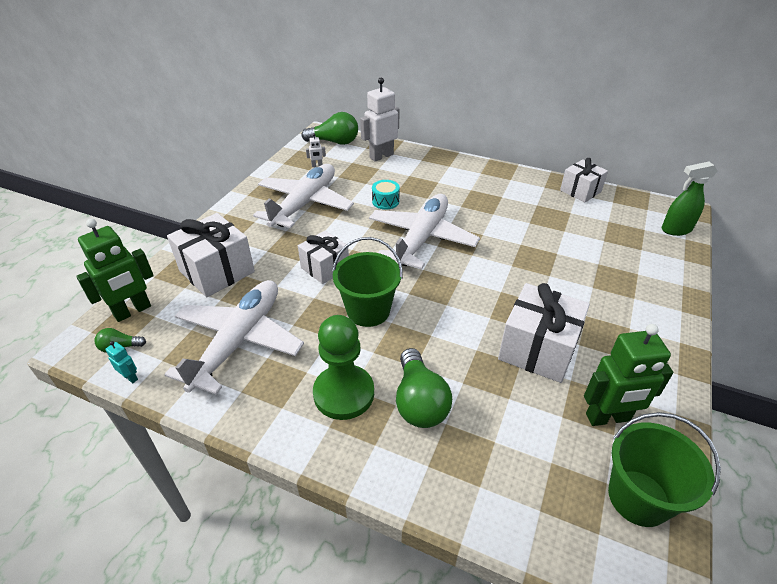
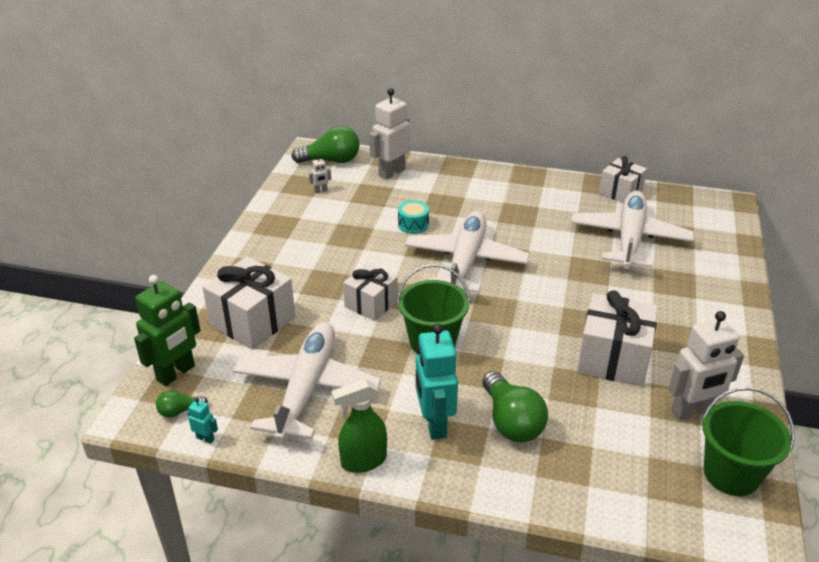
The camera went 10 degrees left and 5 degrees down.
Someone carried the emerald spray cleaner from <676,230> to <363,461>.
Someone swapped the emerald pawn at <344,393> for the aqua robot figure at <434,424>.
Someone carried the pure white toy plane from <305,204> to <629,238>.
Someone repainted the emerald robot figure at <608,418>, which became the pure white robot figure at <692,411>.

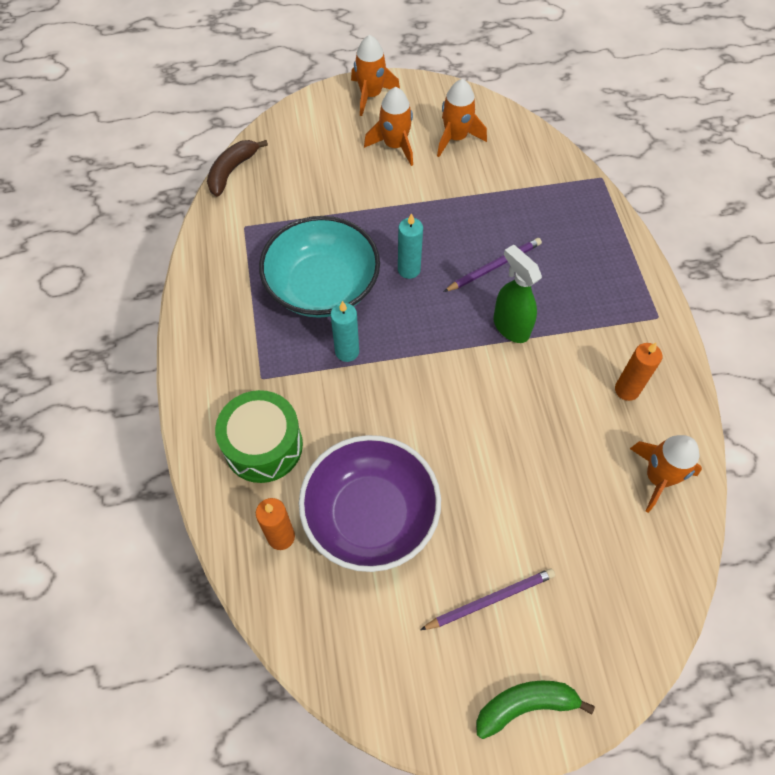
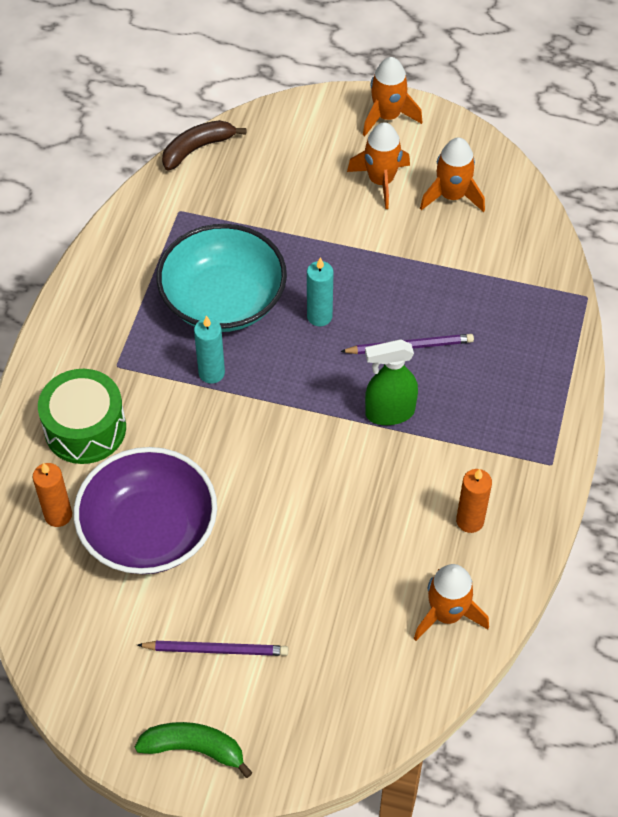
The camera went 25 degrees right and 5 degrees down.
Someone rotated the emerald spray cleaner at <510,326> by 90 degrees counterclockwise.

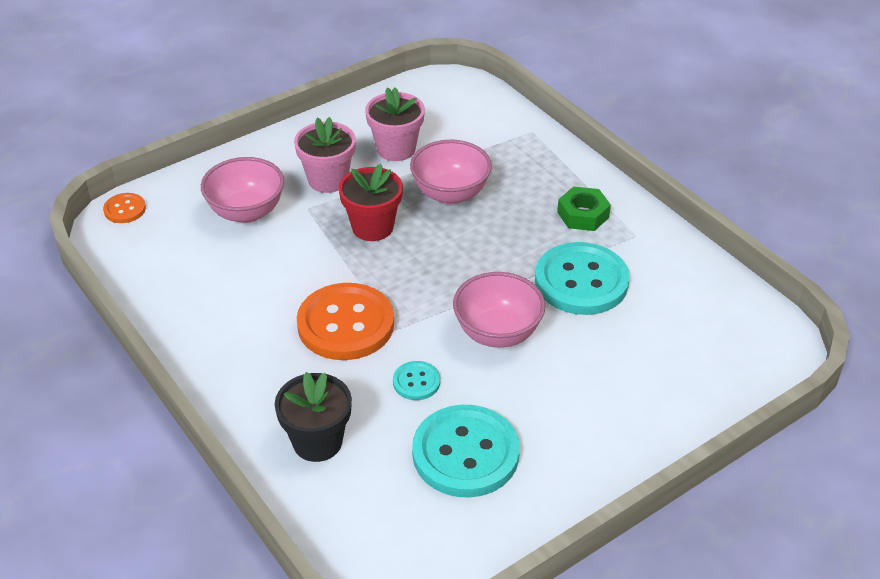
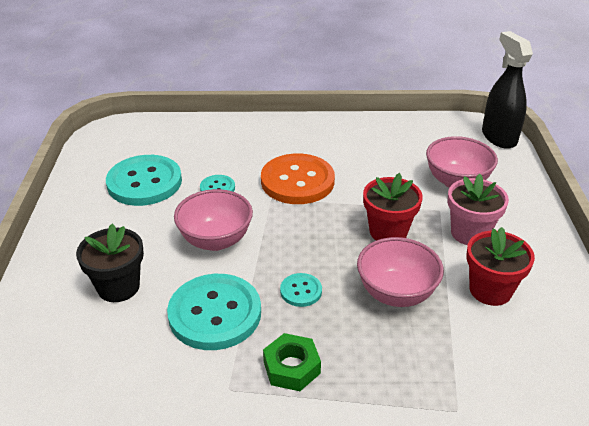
The camera went 125 degrees right and 5 degrees down.
Someone carried the jet-black plant pot from <317,442> to <118,287>.
Someone put down the aqua sewing button at <301,291>.
Someone repainted the pink plant pot at <396,149>, which became the red plant pot at <490,290>.
Someone swapped the bright orange sewing button at <125,209> for the jet-black spray cleaner at <499,137>.

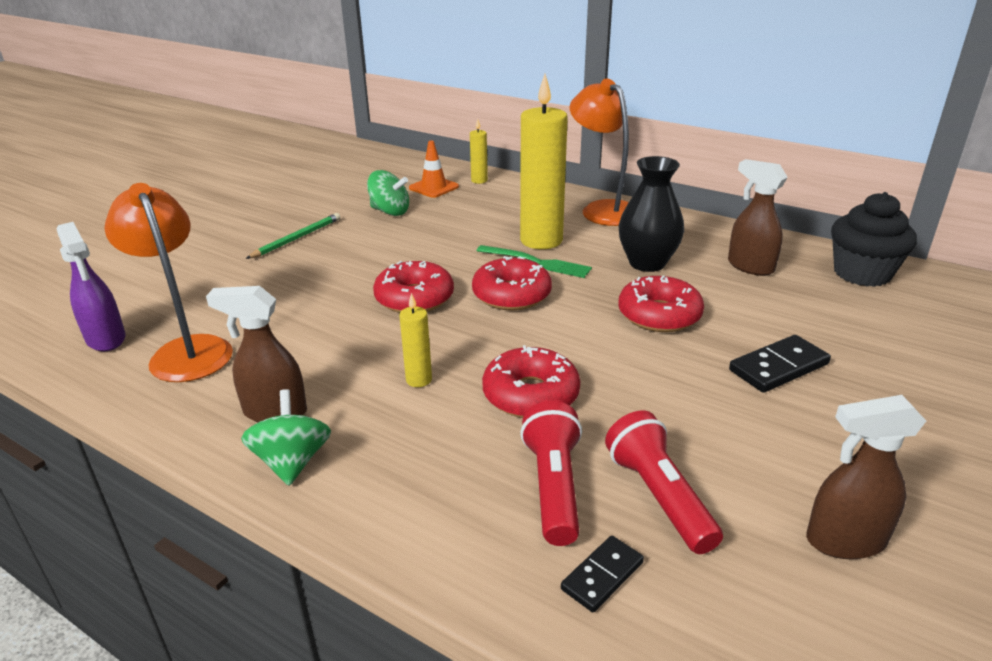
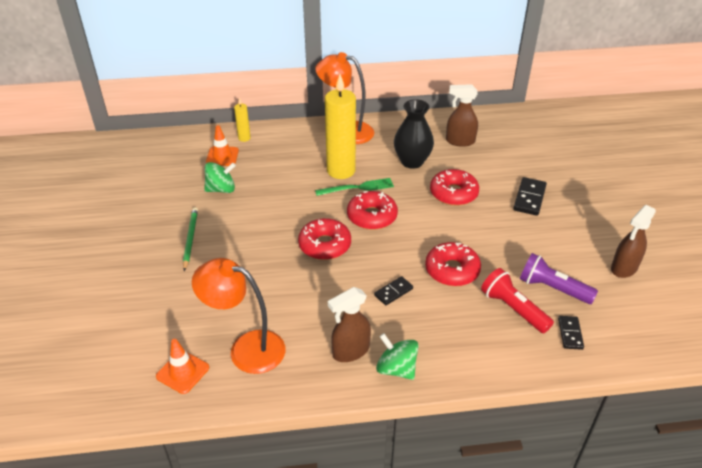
The camera went 40 degrees left and 10 degrees up.
Someone swapped the violet spray cleaner at <106,339> for the bright orange safety cone at <182,372>.
Someone swapped the golden pillar candle at <419,380> for the jet-black domino tile at <393,292>.
Someone repainted the red torch at <659,496>, which became the violet torch at <552,288>.
Someone took away the jet-black cupcake at <862,273>.

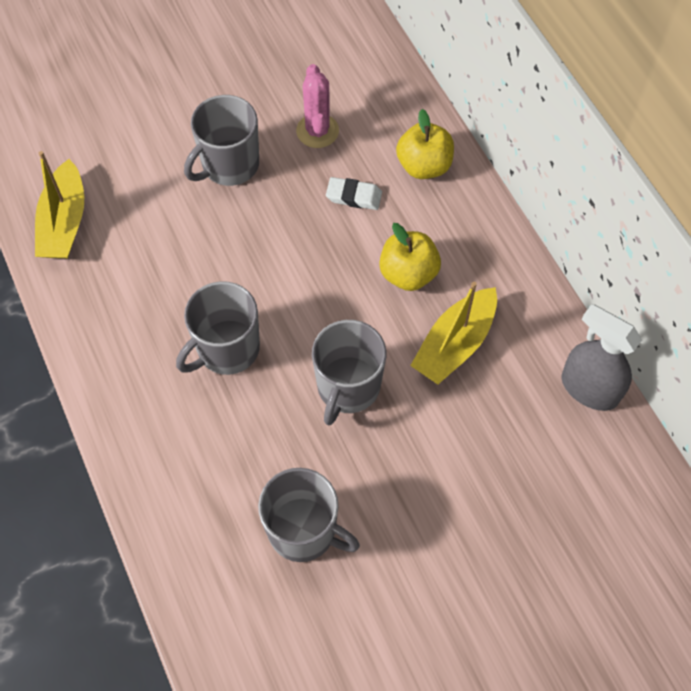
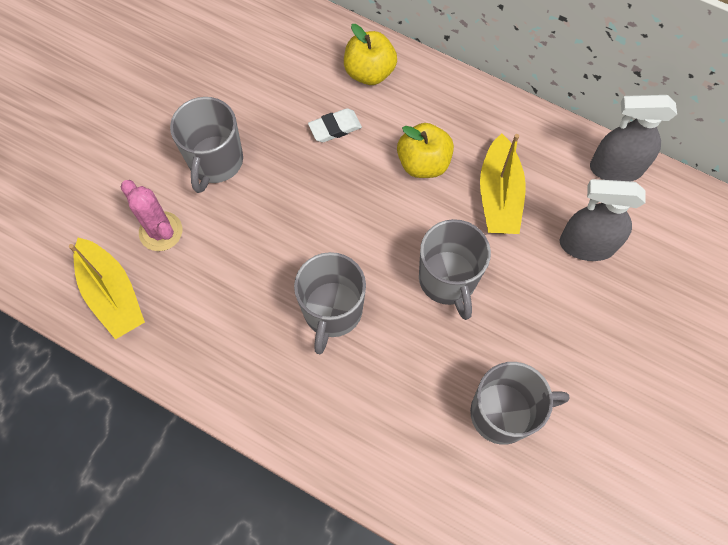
The camera went 35 degrees left and 5 degrees up.
Someone carried the pink prickly plant from <317,131> to <161,231>.
Someone put down the grey spray cleaner at <586,245>.

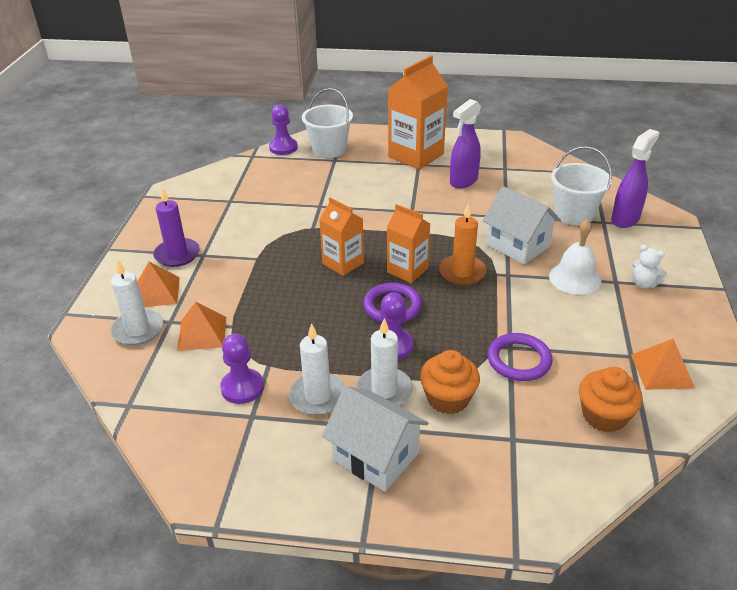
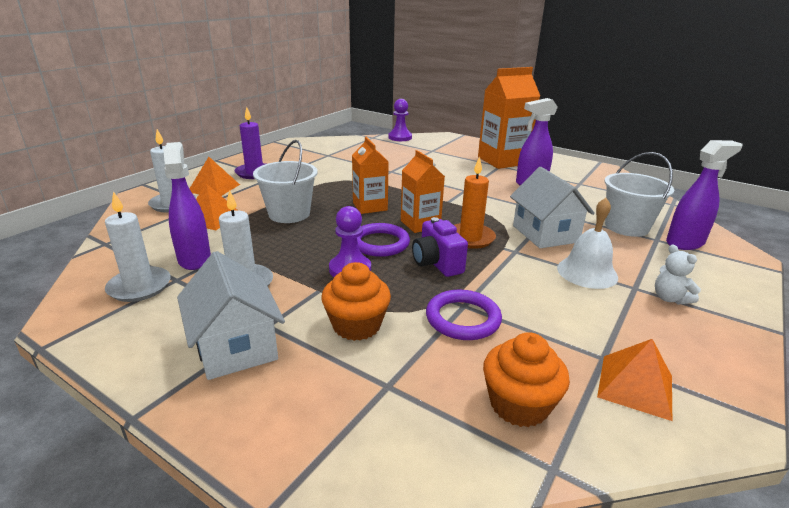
The camera went 25 degrees right and 10 degrees down.
Someone carried the pure white pillar candle from <384,391> to <139,287>.
Someone swapped the violet pawn at <242,387> for the violet spray cleaner at <194,259>.
Someone carried the pure white bucket from <329,149> to <289,214>.
Someone put down the violet compact camera at <437,263>.

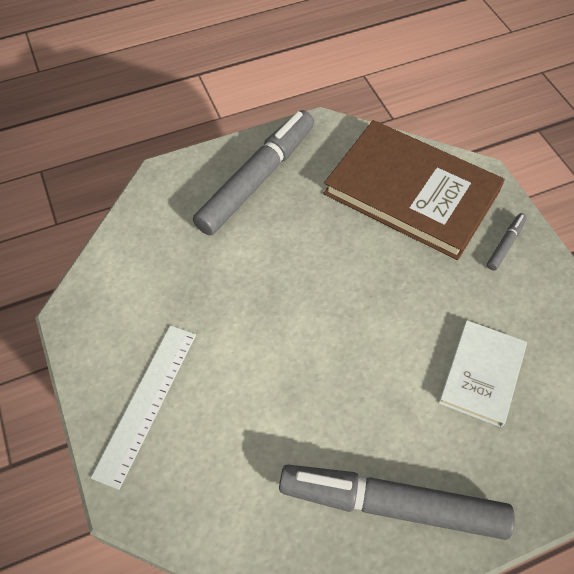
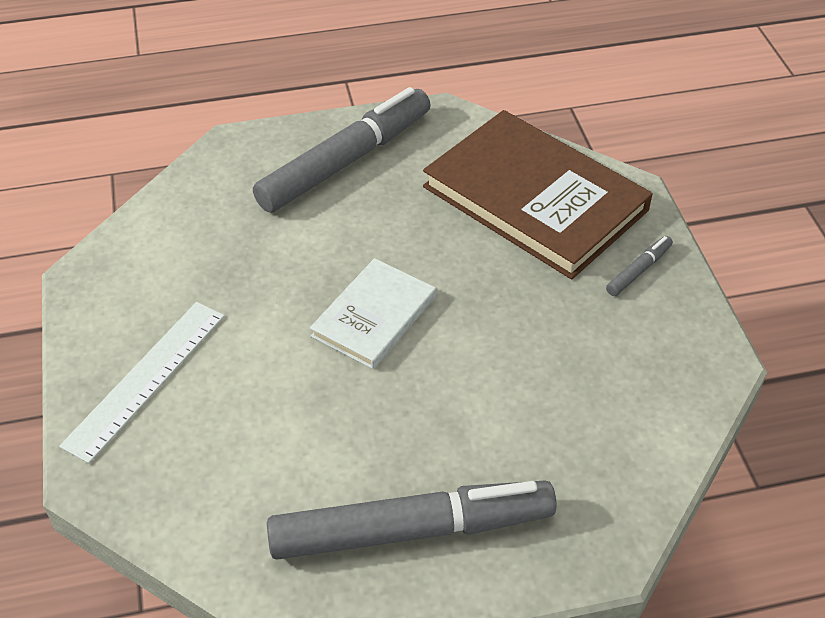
The camera went 10 degrees right and 10 degrees down.
Someone rotated the grey marker at <392,504> by 150 degrees clockwise.
Someone carried the pure white book from <482,374> to <374,316>.

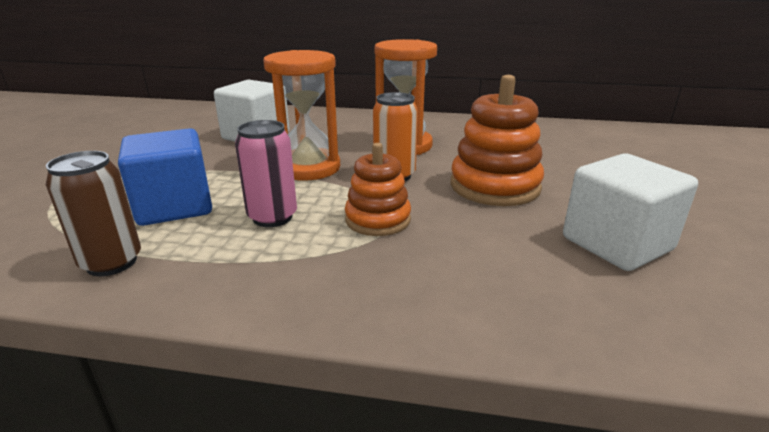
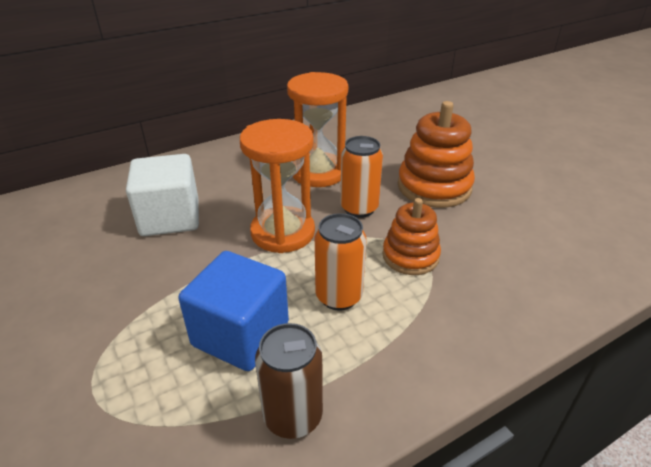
The camera went 40 degrees left and 10 degrees up.
Someone repainted the pink can at <272,217>, which became the bright orange can at <339,296>.
Someone took away the pure white block at <616,244>.

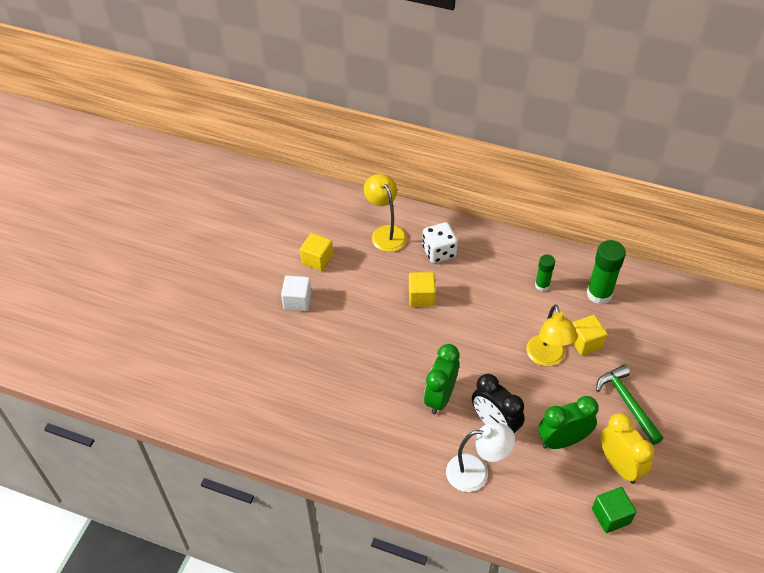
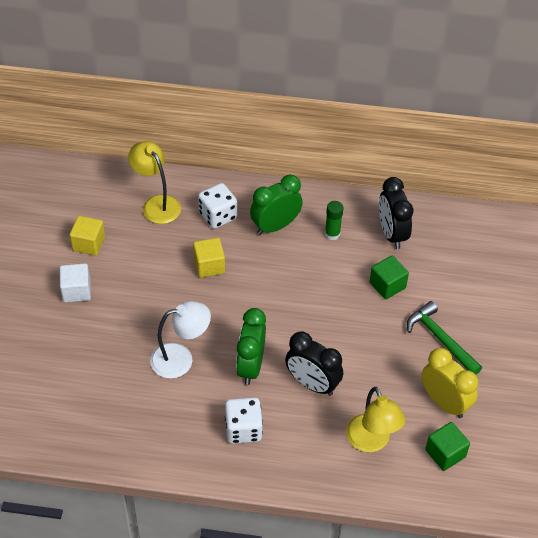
The camera went 15 degrees left and 0 degrees up.
Someone carried the pure white desk lamp from <476,472> to <181,359>.
Someone put down the pure white game die at <243,429>.
Someone carried the emerald clock from <562,441> to <275,226>.
Someone carried the golden desk lamp from <547,358> to <371,442>.
Someone repainted the golden block at <585,342>, which became the emerald block at <387,285>.
Someone swapped the emerald glue at <599,294> for the jet-black clock at <391,234>.

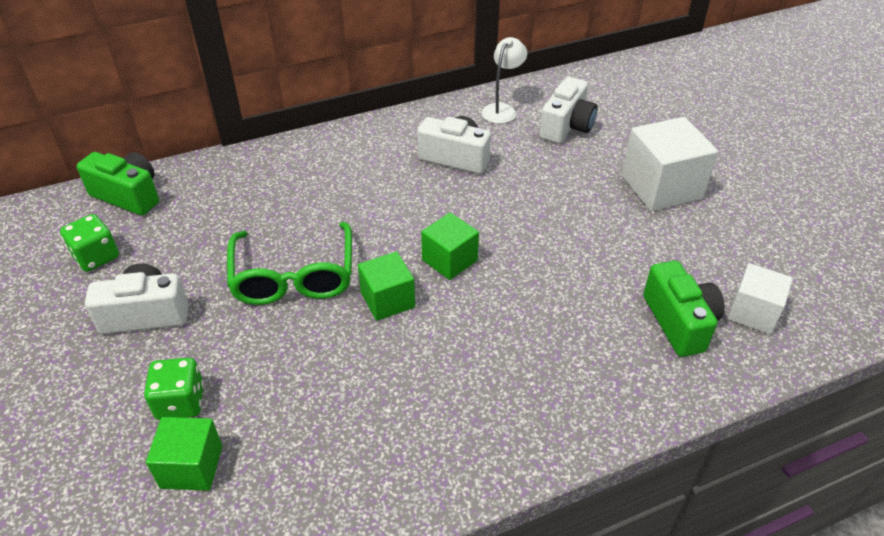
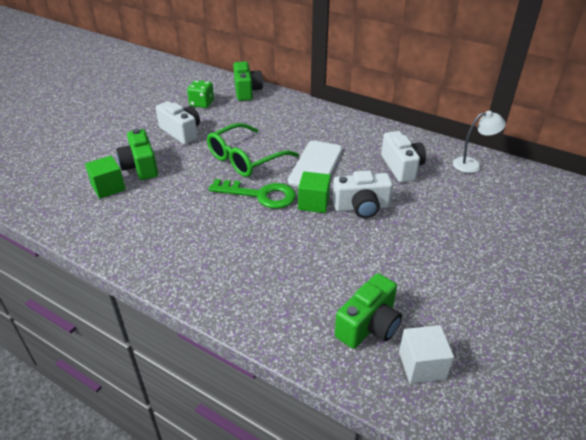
The camera went 55 degrees right and 5 degrees down.
Someone swapped the emerald game die at <180,402> for the emerald compact camera at <140,167>.
Someone swapped the emerald block at <387,300> for the emerald key at <260,195>.
Someone put down the pure white mobile phone at <316,165>.
Someone carried the pure white compact camera from <566,126> to <361,207>.
Someone took away the pure white block at <661,187>.

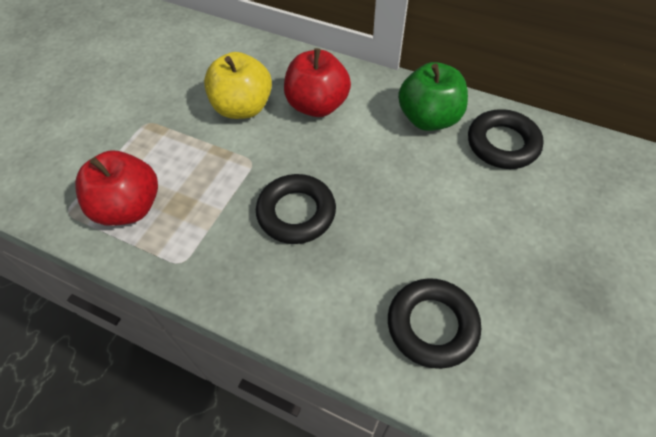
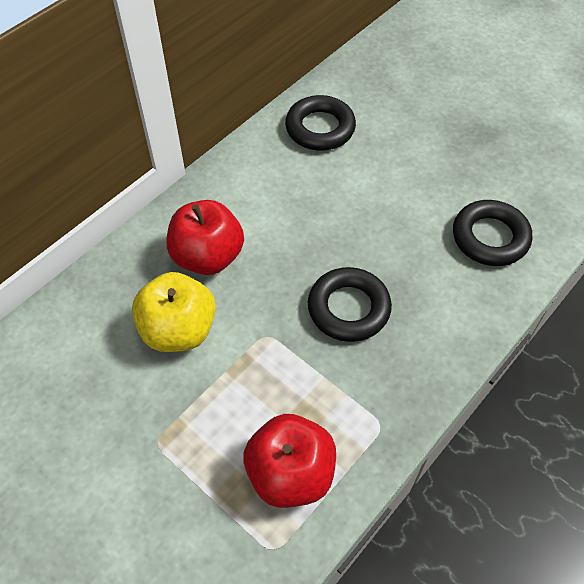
The camera went 75 degrees left and 0 degrees up.
Someone took away the emerald apple fruit at <428,118>.

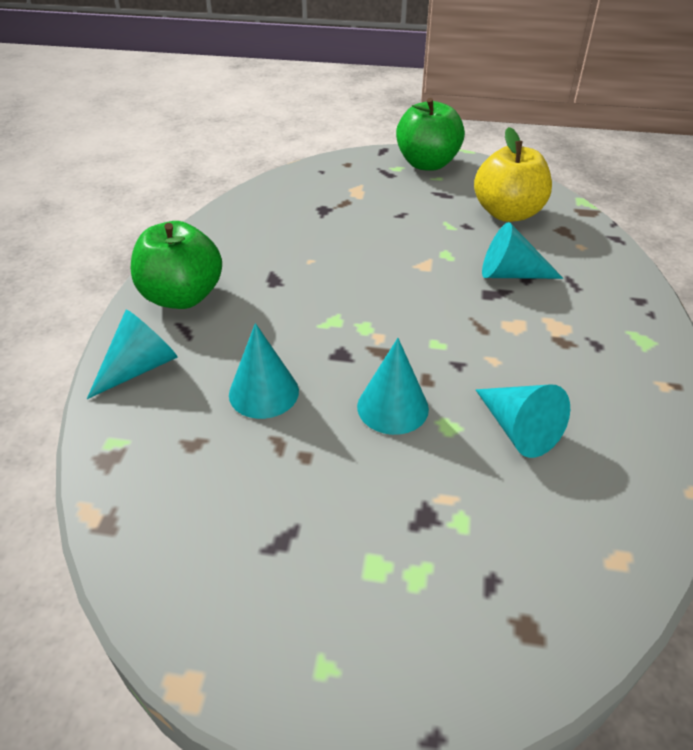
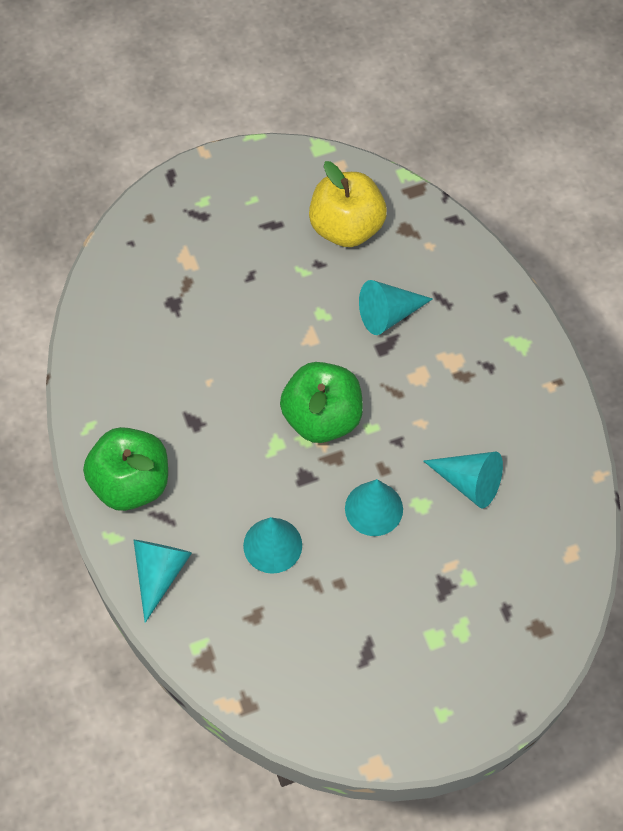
The camera went 30 degrees left and 20 degrees up.
Someone carried the emerald apple fruit from <427,164> to <322,417>.

